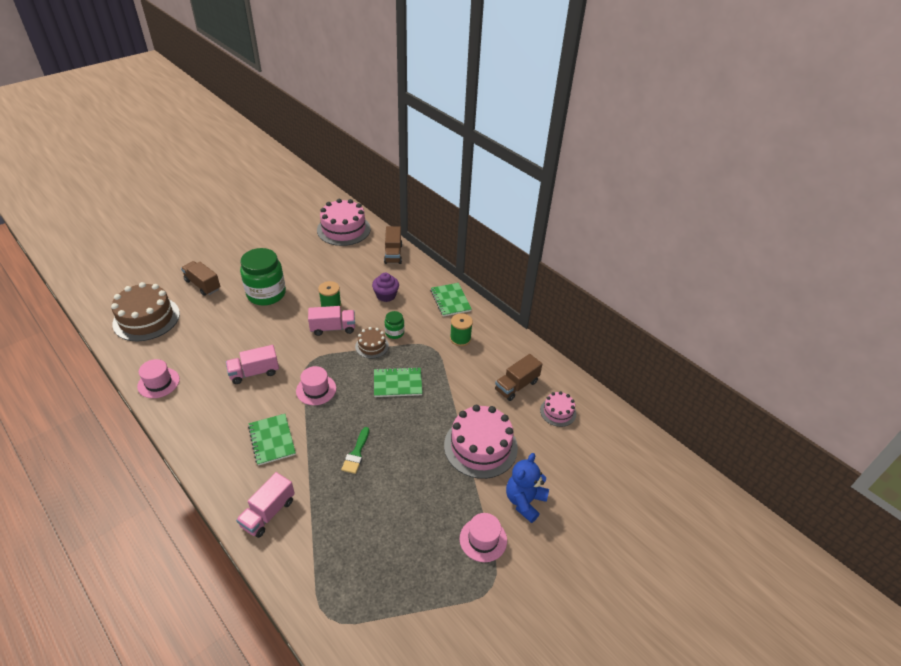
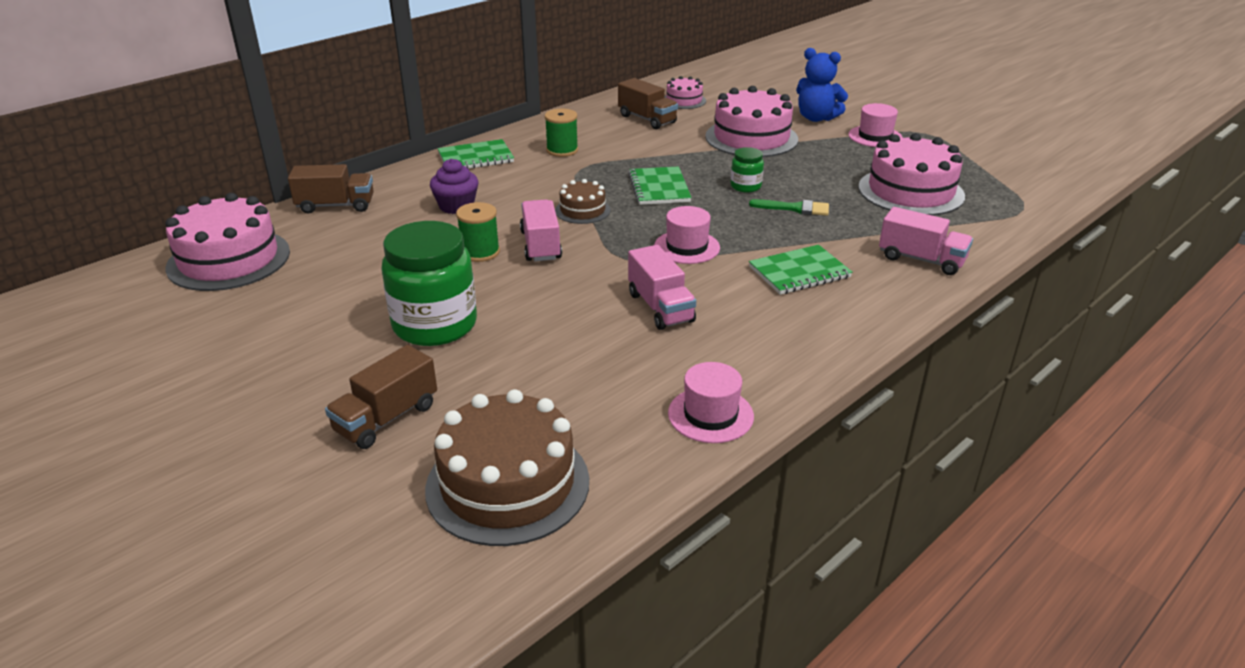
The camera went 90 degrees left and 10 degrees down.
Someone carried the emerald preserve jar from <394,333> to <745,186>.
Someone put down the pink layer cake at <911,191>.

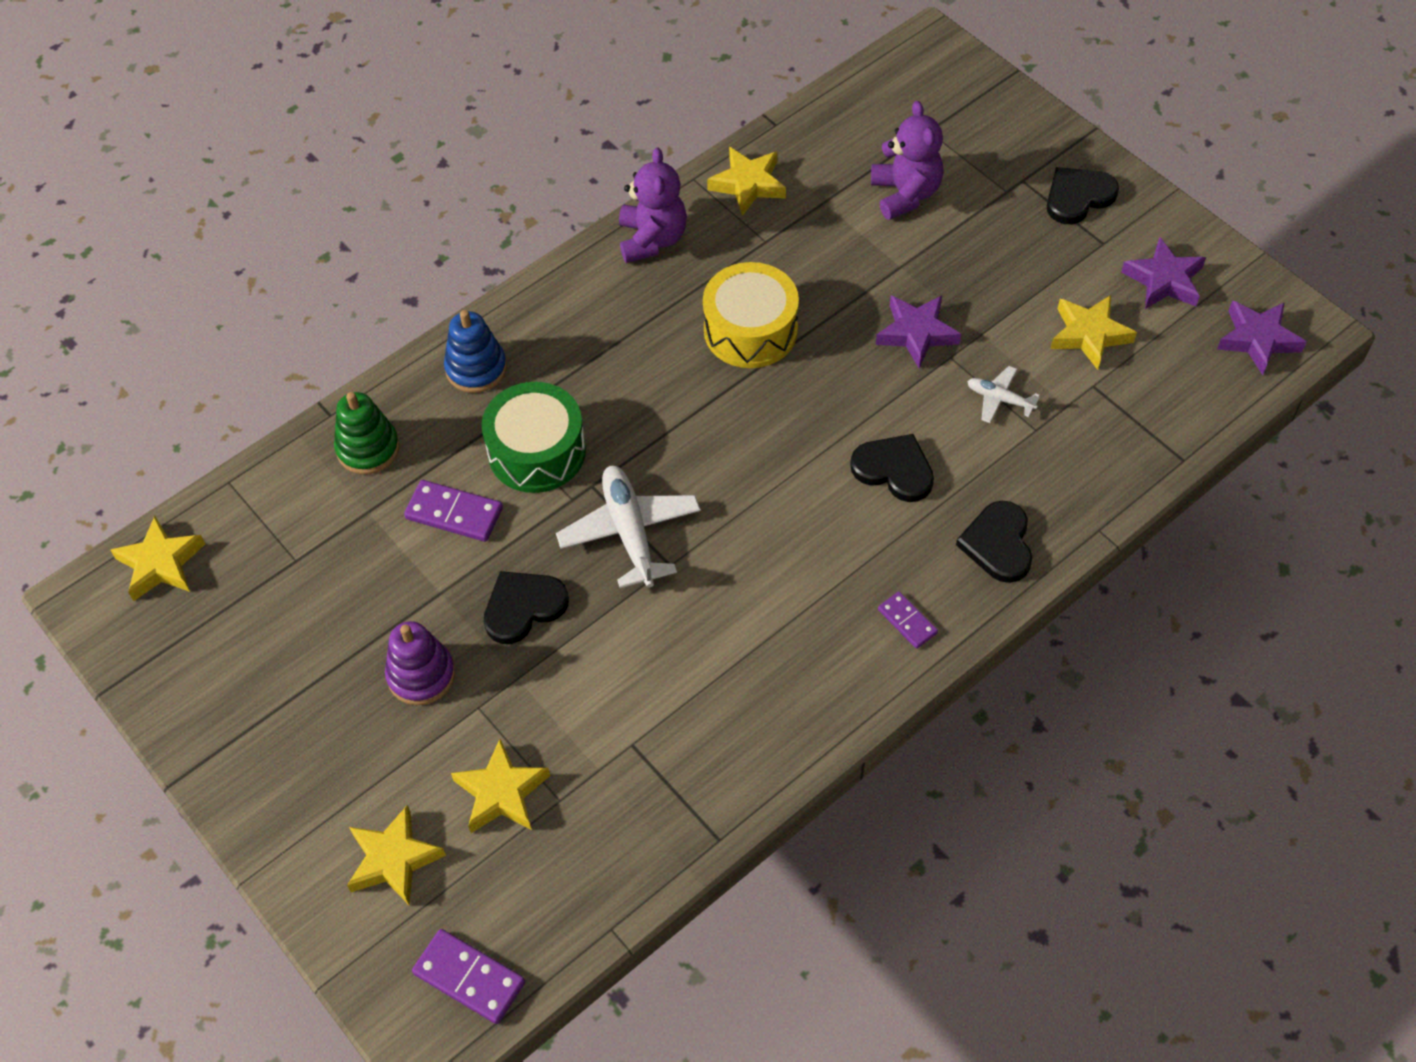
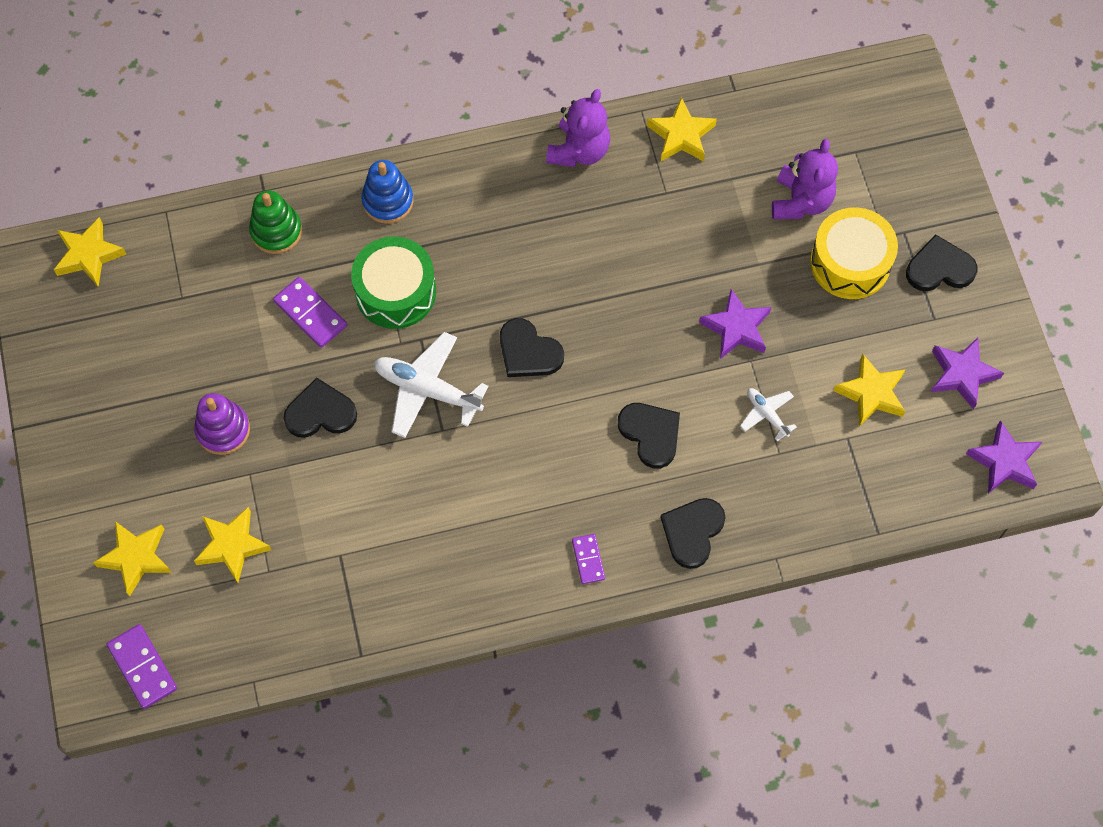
The camera went 25 degrees right and 10 degrees up.
Someone rotated the pure white toy plane at <629,532> by 75 degrees counterclockwise.
Someone put down the jet-black heart at <528,352>.
Someone carried the golden snare drum from <750,330> to <850,262>.

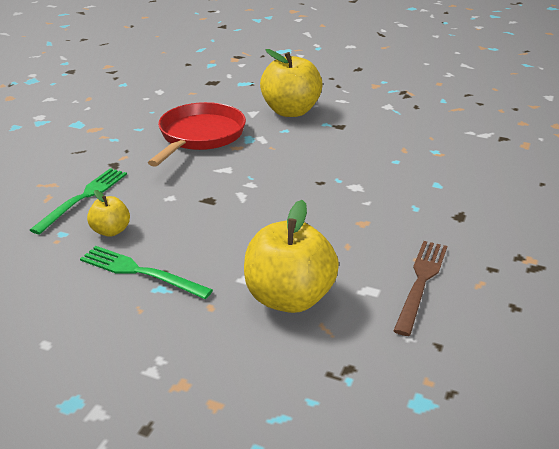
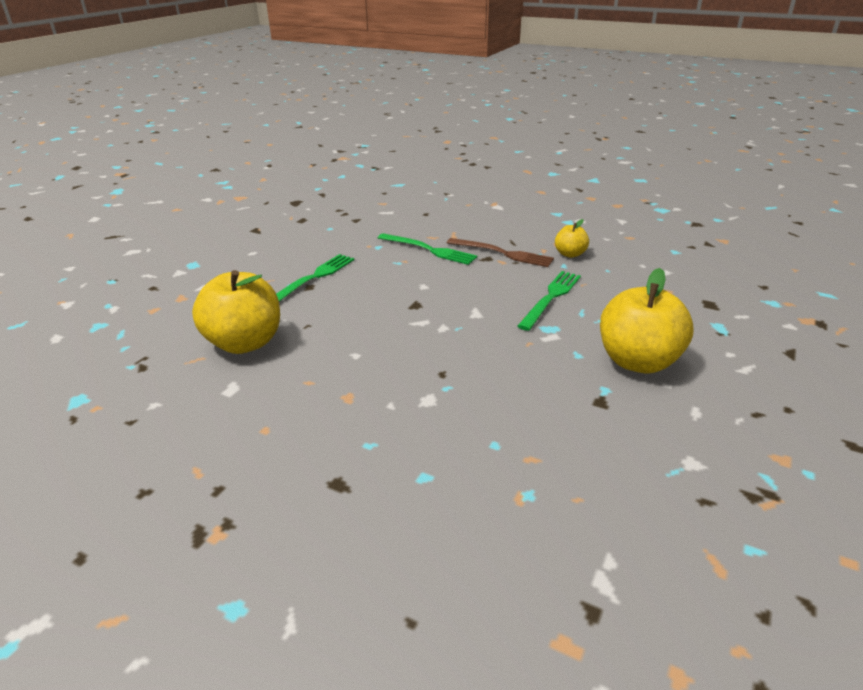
The camera went 95 degrees right and 0 degrees up.
Someone carried the dark brown fork from <421,282> to <502,253>.
Someone swapped the red pan at <199,136> for the emerald fork at <551,298>.
Someone carried the golden apple fruit from <111,231> to <570,254>.

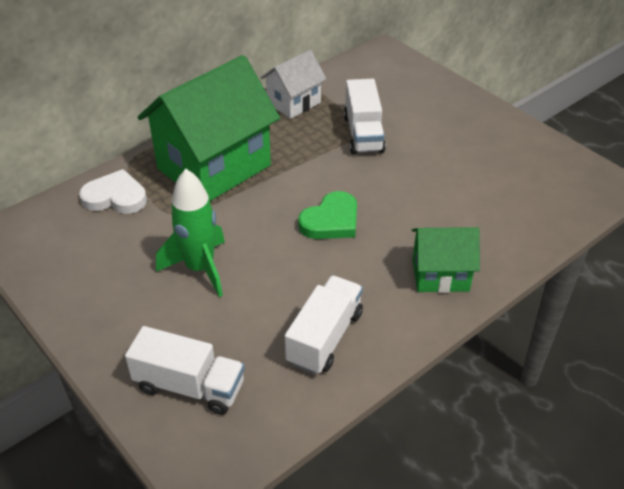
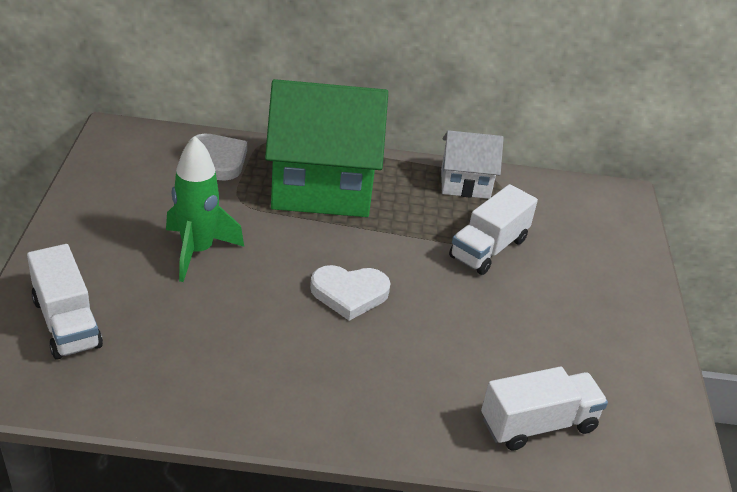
The camera went 40 degrees right and 5 degrees down.
Someone repainted the emerald heart at <331,221>, which became the pure white heart at <349,294>.
Someone carried the pure white truck from <325,337> to <538,424>.
Someone took away the emerald toy house at <440,275>.

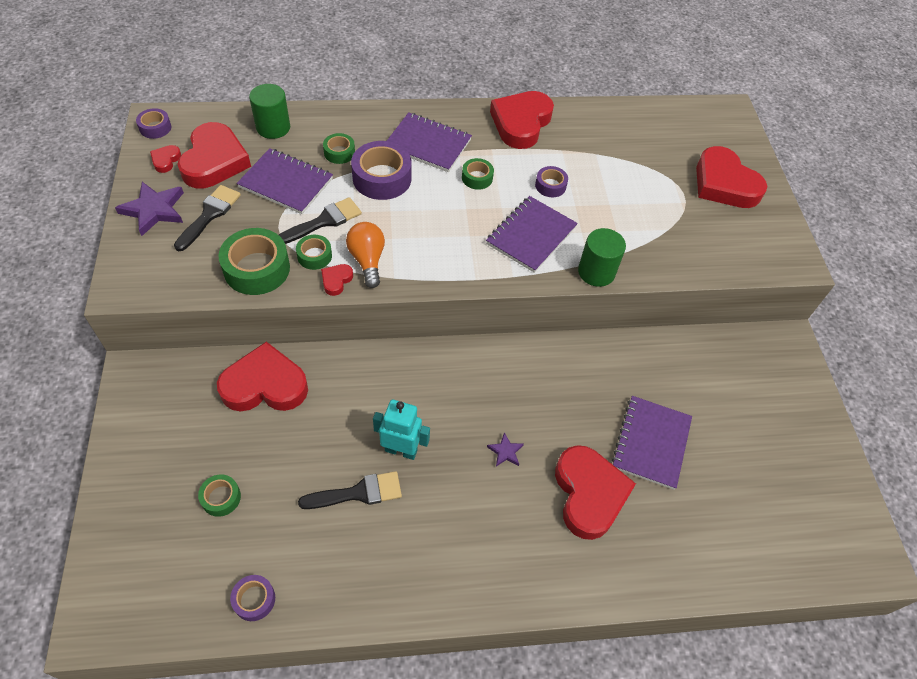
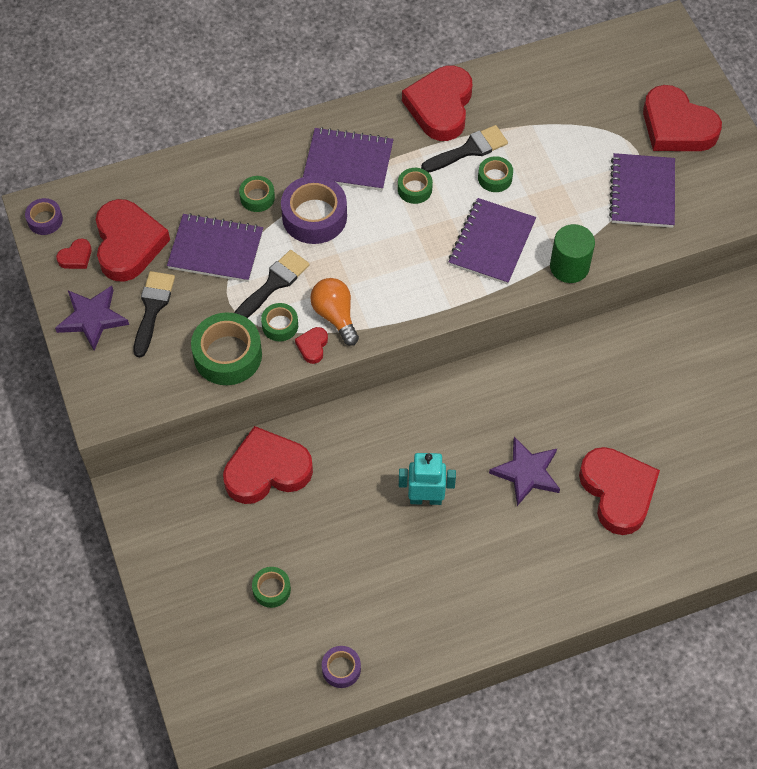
The camera went 10 degrees left and 5 degrees up.
Someone rotated the red heart at <166,160> by 135 degrees counterclockwise.
Someone carried the jet-black paint brush from <358,493> to <469,150>.
Someone repainted the violet tape at <550,186>, which became the emerald tape at <495,178>.
Someone scaled the violet star shape at <505,451> by 1.94.
Someone carried the violet notepad from <651,443> to <642,192>.
Someone took away the emerald solid cylinder at <273,127>.

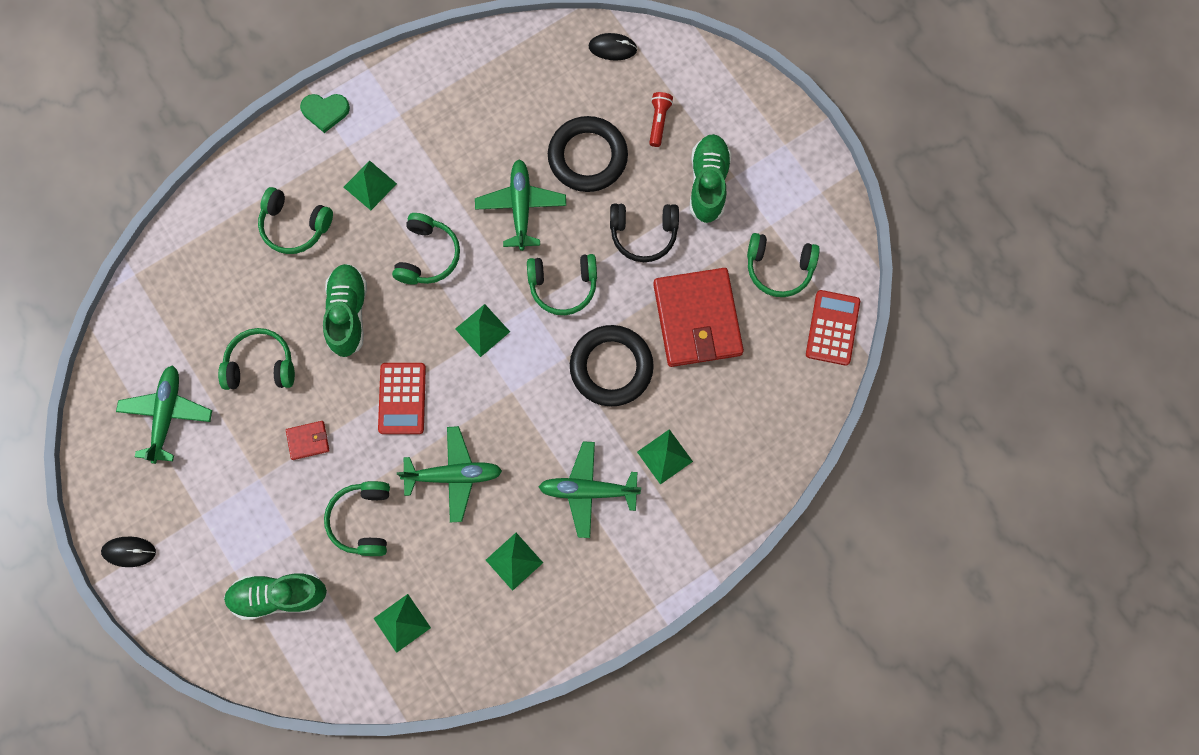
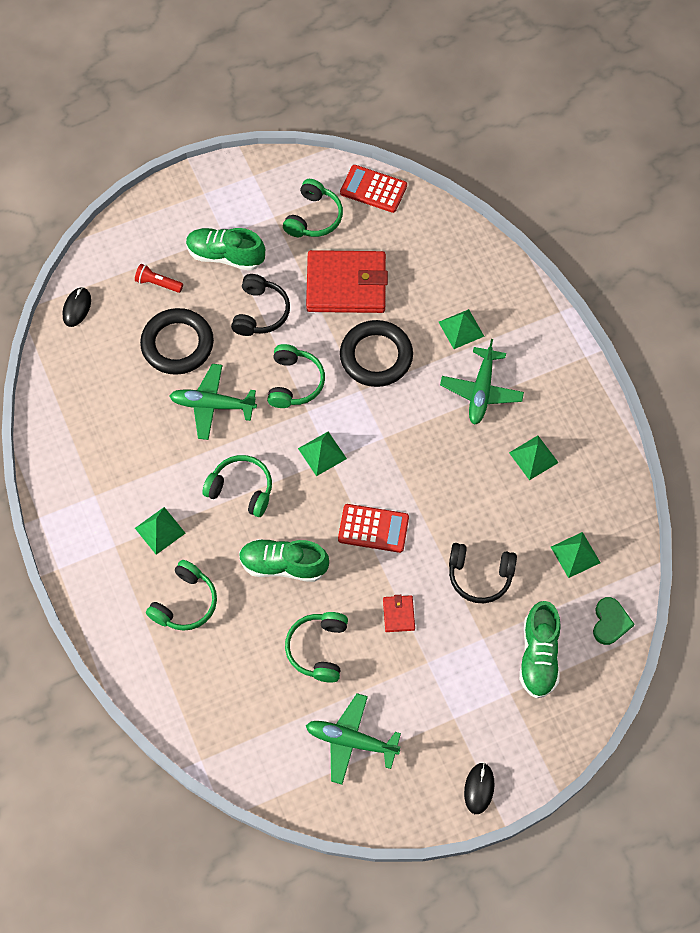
The camera went 80 degrees left and 10 degrees down.
Someone repainted the emerald headphones at <363,520>, which became the jet-black headphones at <480,575>.
Someone carried the emerald heart from <325,111> to <610,622>.
Someone took away the emerald toy plane at <454,475>.

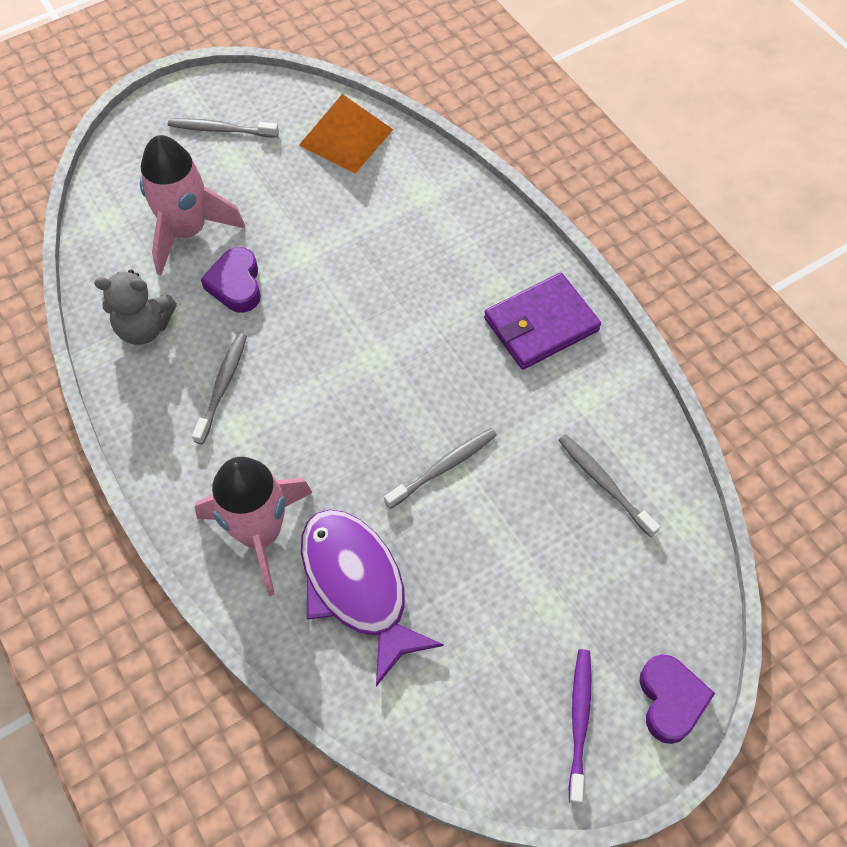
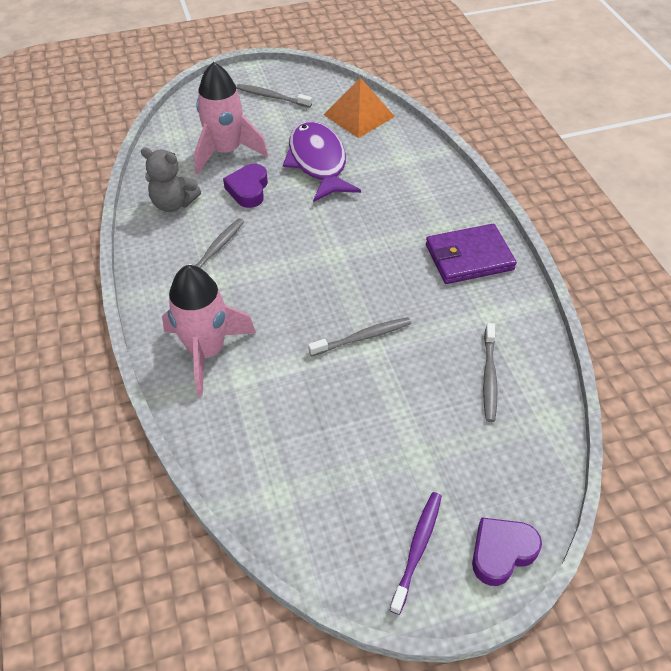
The camera went 15 degrees right and 10 degrees down.
Someone carried the violet fish from <357,587> to <318,162>.
Someone rotated the violet heart at <670,700> by 135 degrees counterclockwise.
Someone rotated the grey dental brush at <604,484> by 150 degrees counterclockwise.

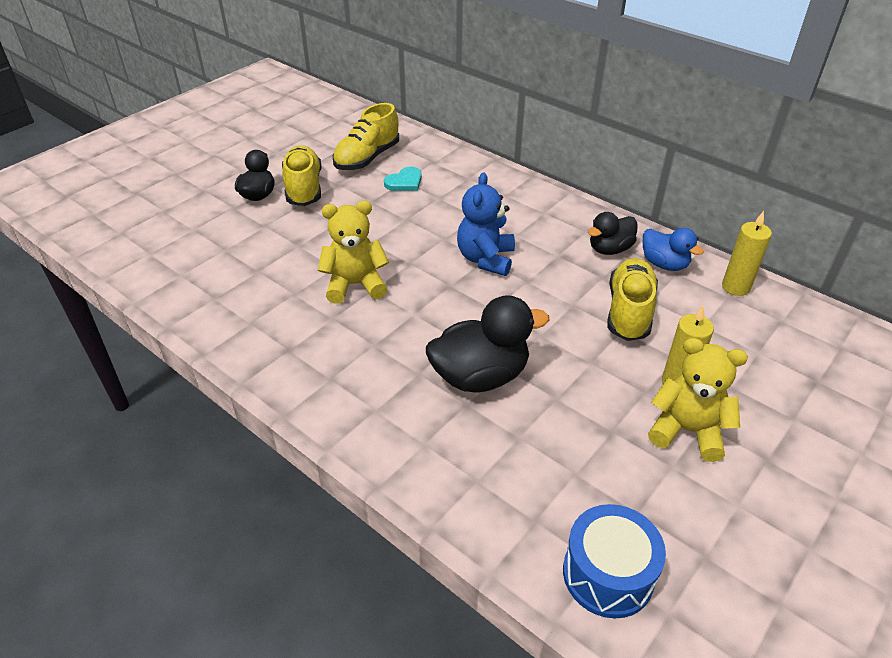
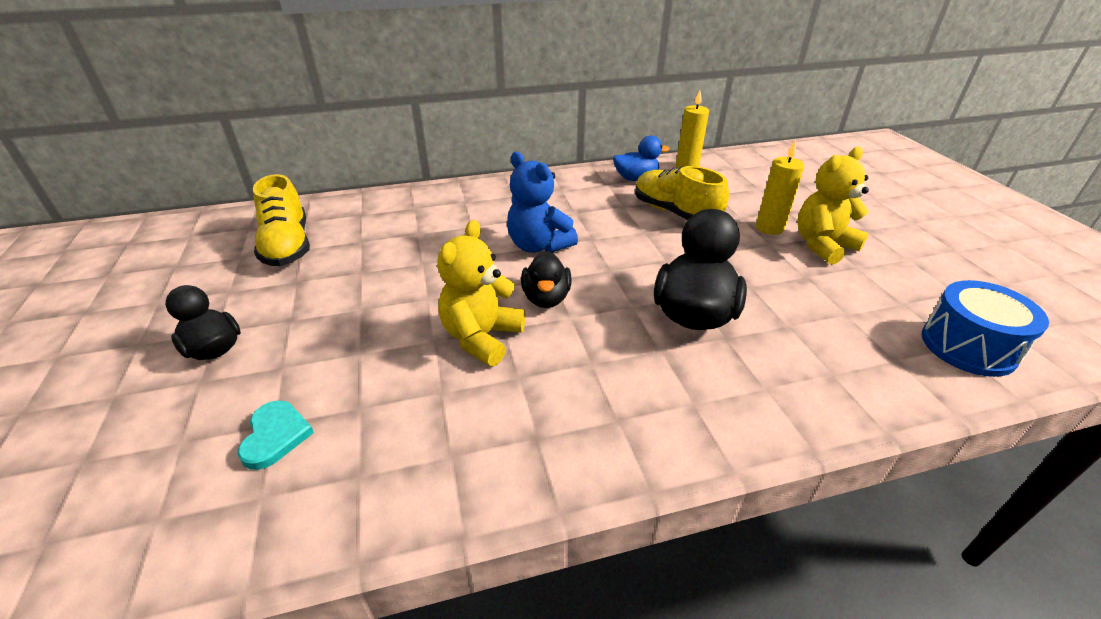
The camera went 55 degrees left and 5 degrees down.
Someone carried the aqua heart from <404,182> to <275,436>.
Someone carried the jet-black duck from <609,249> to <546,298>.
Someone took away the golden sneaker at <304,188>.

